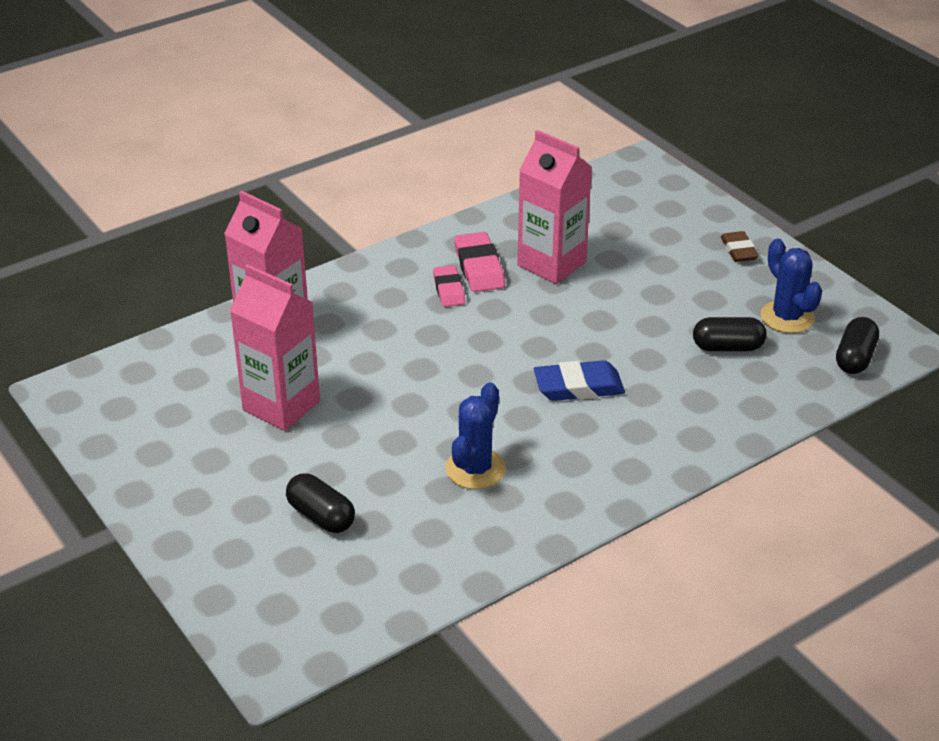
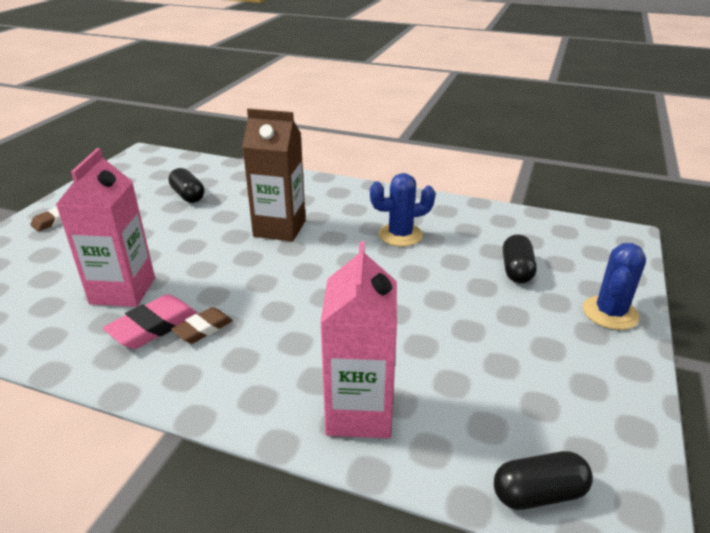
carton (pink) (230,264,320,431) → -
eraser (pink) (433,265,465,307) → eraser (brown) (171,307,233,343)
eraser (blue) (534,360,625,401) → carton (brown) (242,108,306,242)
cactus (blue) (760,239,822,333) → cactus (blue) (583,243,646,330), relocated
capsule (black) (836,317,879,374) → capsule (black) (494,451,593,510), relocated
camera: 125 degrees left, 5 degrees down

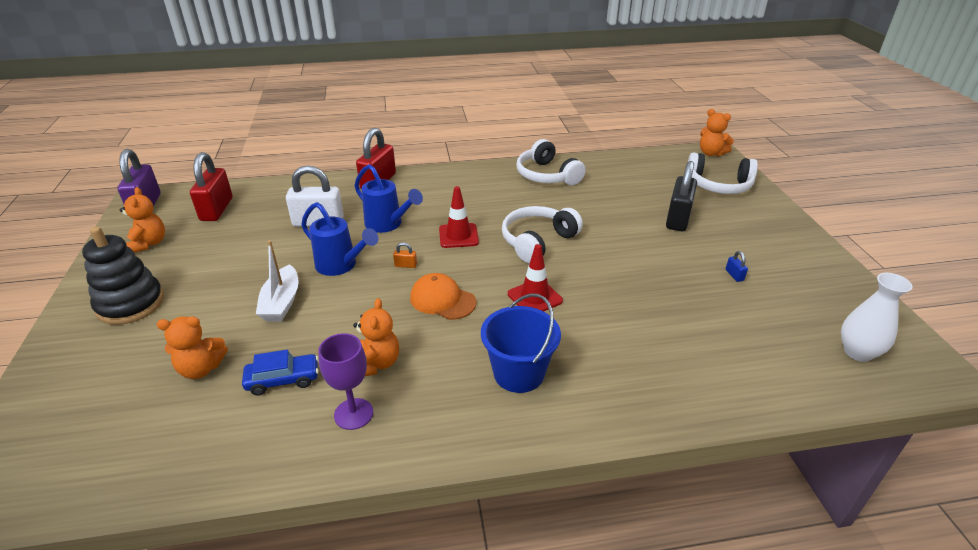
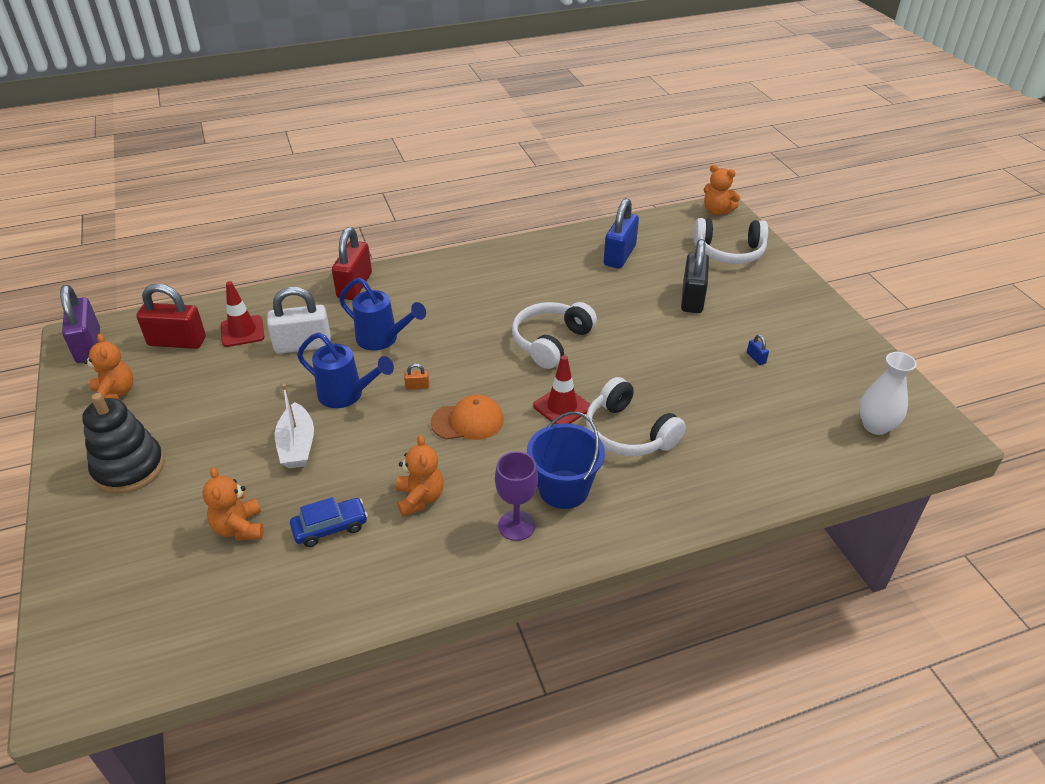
teddy bear (orange) (156,316,228,379) → teddy bear (orange) (202,467,264,540), 90 degrees clockwise
padlock (red) (190,152,233,221) → padlock (red) (136,283,206,349), 75 degrees counterclockwise
goblet (purple) (318,333,373,430) → goblet (purple) (495,451,538,541), relocated
cap (orange) (410,273,477,320) → cap (orange) (431,395,504,440), 150 degrees clockwise
traffic cone (red) (439,186,479,248) → traffic cone (red) (221,281,264,347), relocated
headphones (white) (516,139,586,185) → headphones (white) (586,377,686,456), relocated
- → padlock (blue) (604,198,639,269)
camera: 10 degrees left, 5 degrees up

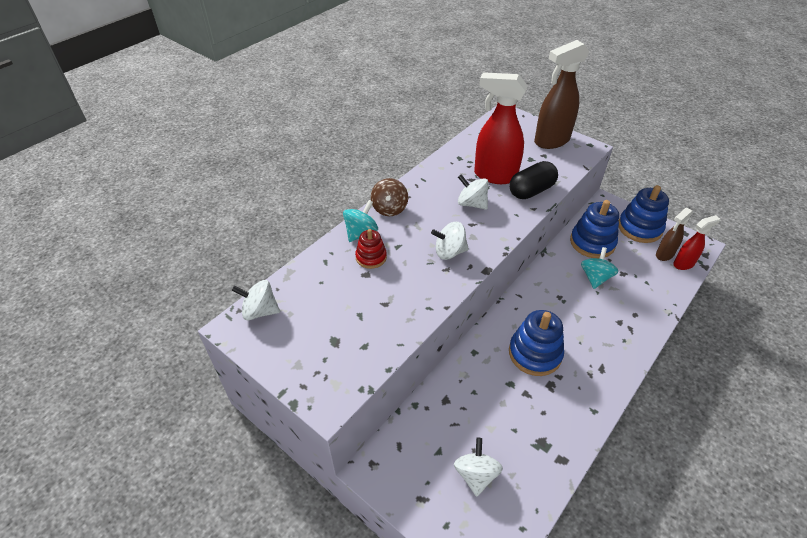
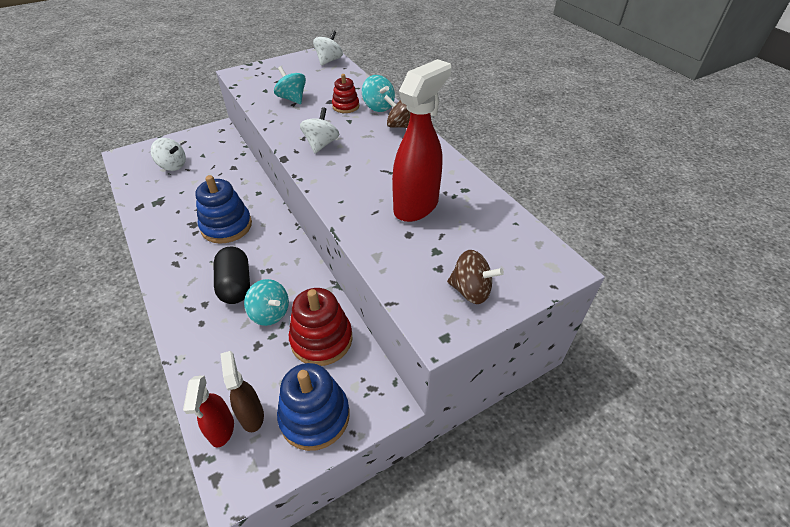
spinning top (white) (458,174,489,210) → -
capsule (black) (510,161,558,199) → capsule (black) (214,247,250,304), relocated
spray bottle (brown) (534,40,589,149) → spinning top (brown) (447,250,504,304)
stacking toy (blue) (570,200,619,258) → stacking toy (red) (289,288,352,366)
- → spinning top (turquoise) (274,66,306,104)
camera: 110 degrees right, 0 degrees up

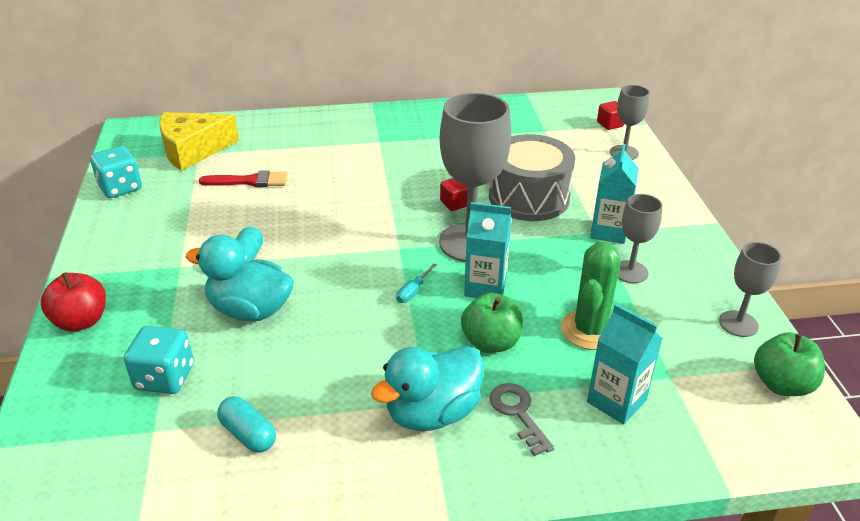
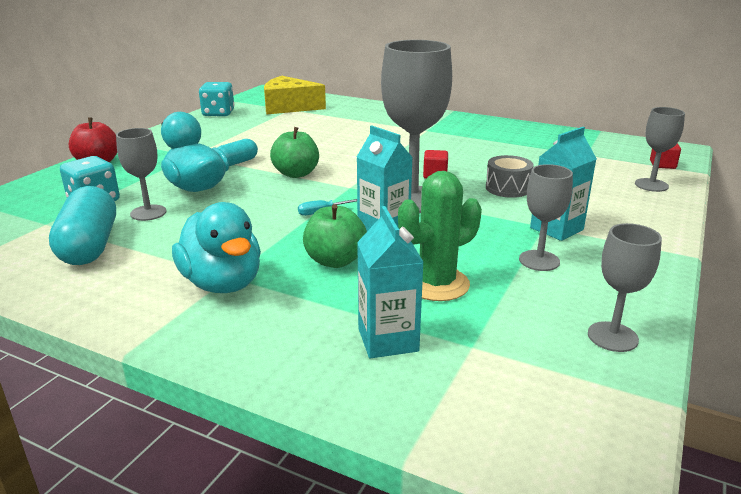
brush (red) (199,170,288,187) → -
capsule (turquoise) (217,396,276,453) → capsule (turquoise) (49,186,116,265), x1.76
duck (turquoise) (371,346,484,431) → duck (turquoise) (172,202,261,293), 120 degrees counterclockwise
drum (grey) (489,134,575,221) → drum (grey) (486,155,534,198), x0.53
key (grey) (490,383,554,456) → -
apple (green) (754,332,825,396) → apple (green) (270,127,319,178), relocated
- → goblet (grey) (116,128,167,221)
camera: 35 degrees right, 10 degrees down

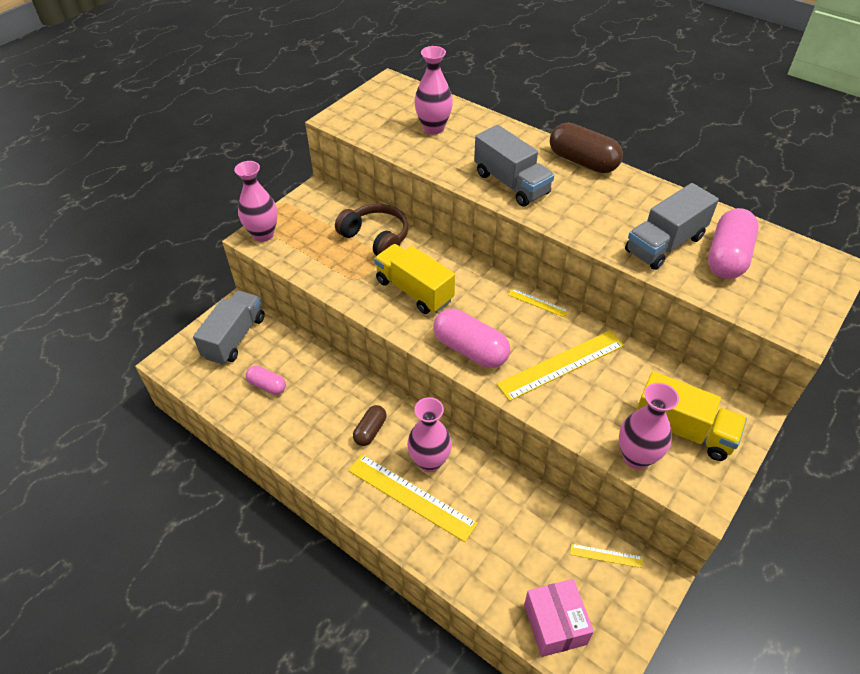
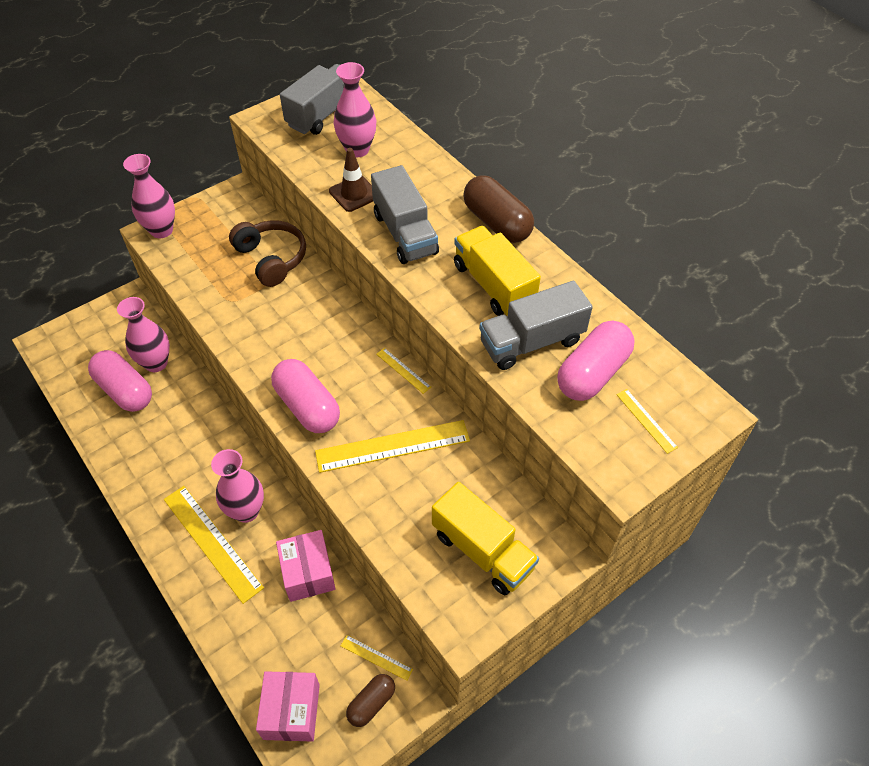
truck (grey) (193,291,265,365) → truck (grey) (280,64,344,135), relocated
capsule (pink) (246,366,286,395) → capsule (pink) (88,350,152,412), x1.73
capsule (brown) (353,405,387,446) → capsule (brown) (346,674,395,727), relocated
truck (yellow) (374,244,455,314) → truck (yellow) (454,226,541,316), relocated
vase (pink) (619,383,679,469) → vase (pink) (117,297,170,372), relocated
- → box (pink) (276,530,336,602)
- → traffic cone (brown) (329,148,373,212)
- → ruler (yellow) (616,389,678,454)
camera: 15 degrees right, 5 degrees up

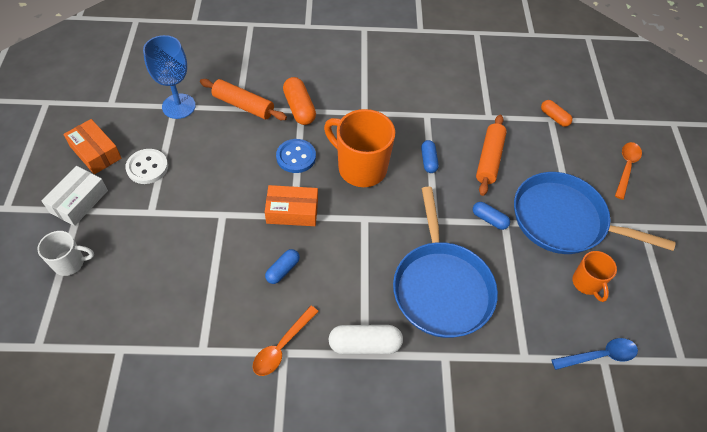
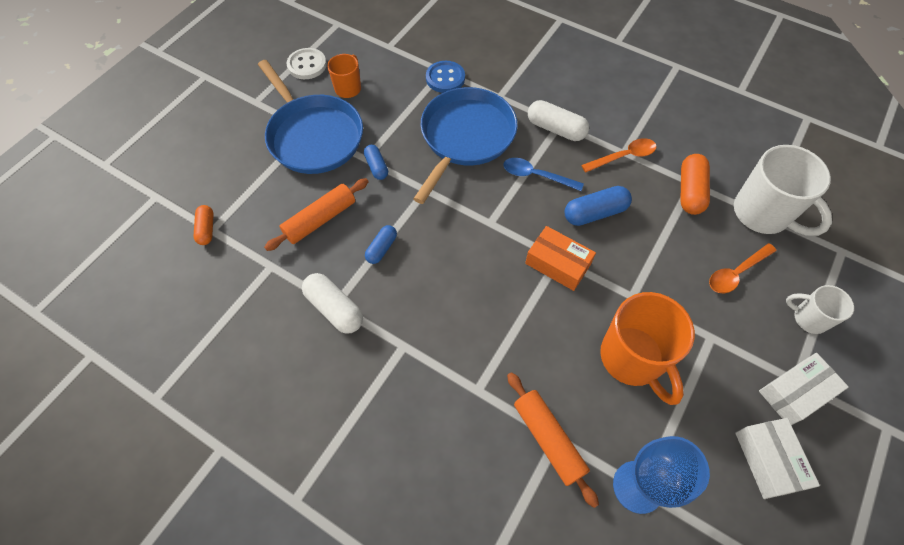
box (orange) (63,119,122,174) → box (white) (735,418,820,499)
button (white) (125,149,168,184) → button (white) (286,48,327,79), relocated
capsule (blue) (265,249,300,284) → capsule (blue) (565,186,632,226), x1.60
button (blue) (276,139,316,173) → button (blue) (426,61,465,93), relocated
capsule (orange) (283,77,316,125) → capsule (orange) (680,154,710,215), relocated
mug (orange) (324,109,395,187) → mug (orange) (600,292,695,405), relocated
spoon (blue) (551,338,638,370) → spoon (blue) (503,158,584,191), relocated
spoon (orange) (615,142,642,200) → spoon (orange) (709,243,777,293), relocated
- → capsule (white) (302,273,363,334)
- → mug (white) (734,145,832,236)
camera: 145 degrees left, 5 degrees up

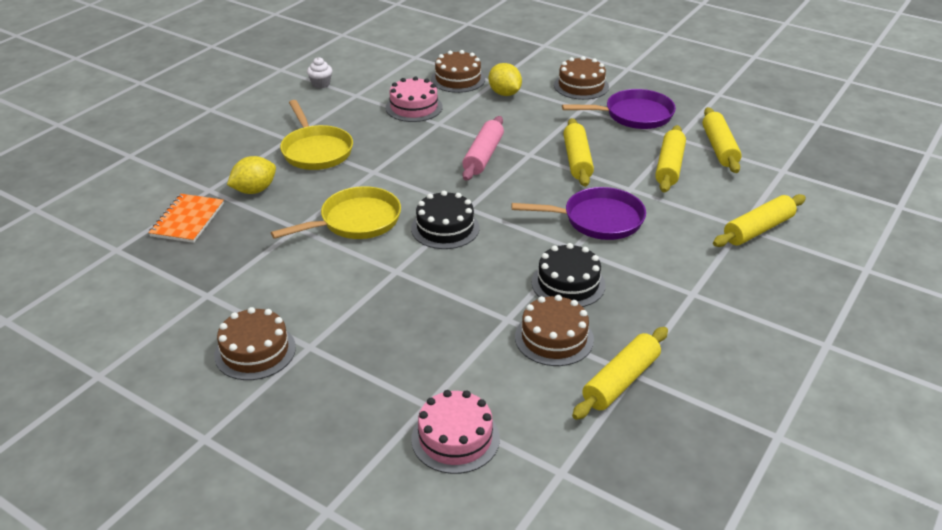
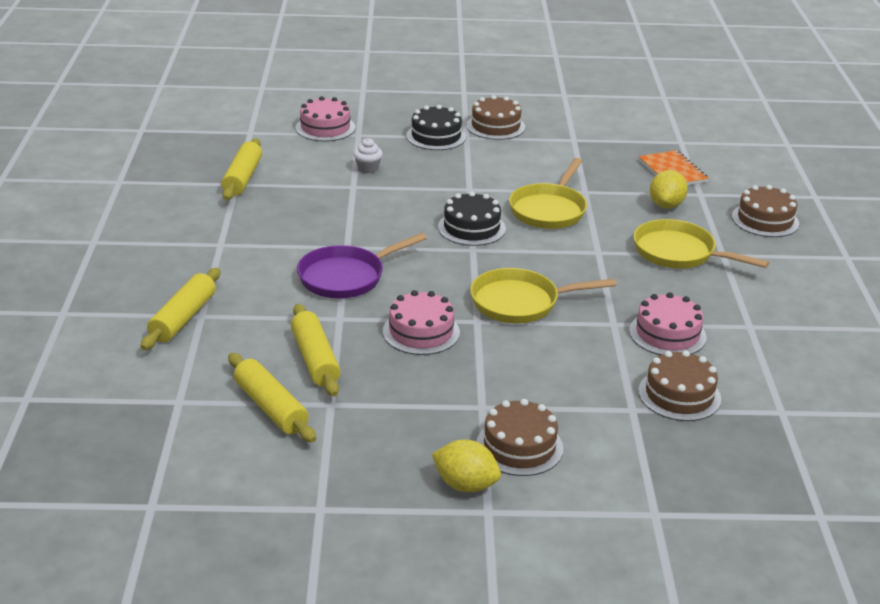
cupcake (white) (307,57,333,88) → cupcake (white) (354,138,383,173), relocated
rolling pin (pink) (462,116,504,181) → pan (yellow) (470,268,617,323)
lemon (yellow) (489,63,522,96) → lemon (yellow) (432,439,501,492), relocated
cake (brown) (515,295,594,366) → cake (brown) (732,185,799,237), relocated
cake (black) (532,243,606,307) → cake (black) (406,105,466,150), relocated
pan (purple) (562,89,676,129) → -
rolling pin (yellow) (564,118,594,187) → cake (pink) (383,290,460,355)
camera: 145 degrees right, 5 degrees down

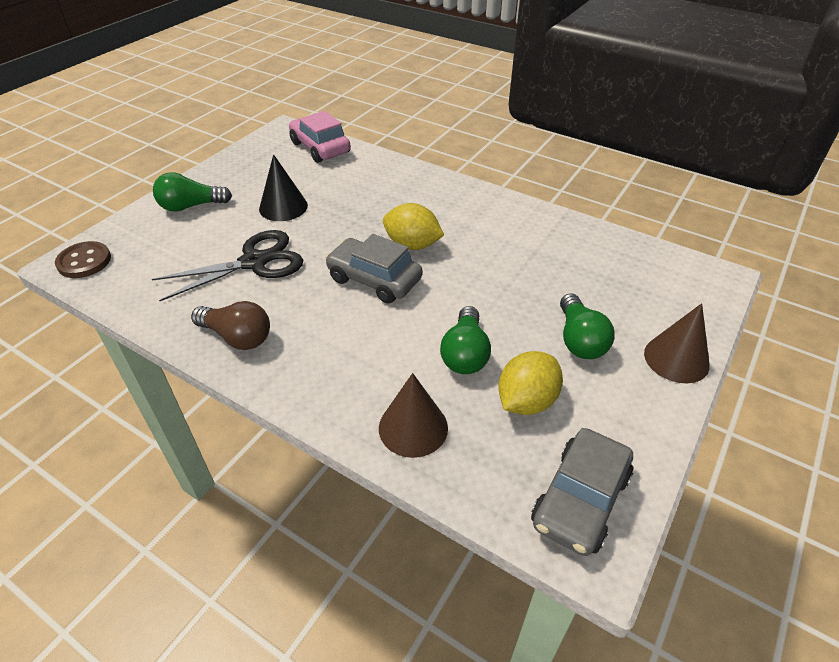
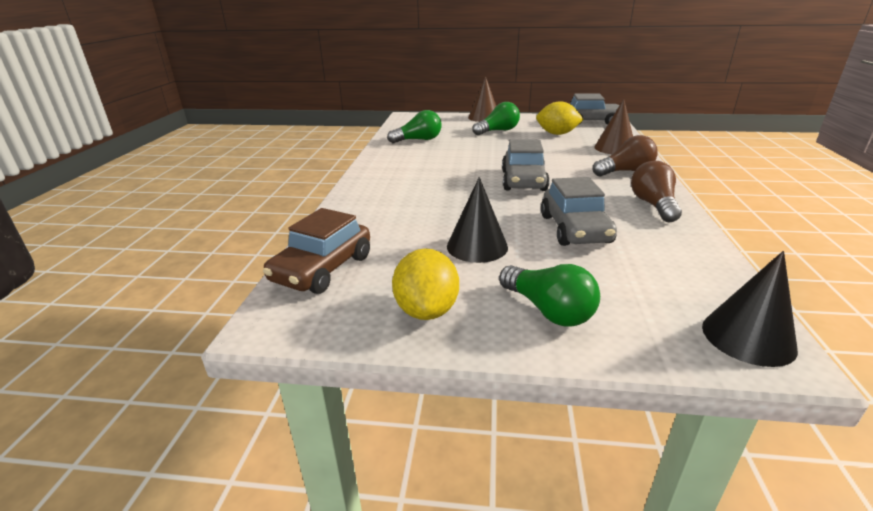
button (brown) (55,241,111,278) → cone (black) (702,251,798,367)
scissors (black) (152,230,303,301) → car (grey) (541,177,617,246)
car (pink) (289,111,351,163) → car (brown) (263,208,370,294)
lemon (yellow) (383,203,444,250) → lemon (yellow) (392,248,459,320), relocated
light bulb (green) (440,306,491,374) → light bulb (green) (387,110,441,143), relocated
- → light bulb (brown) (593,135,658,176)
camera: 115 degrees left, 15 degrees down

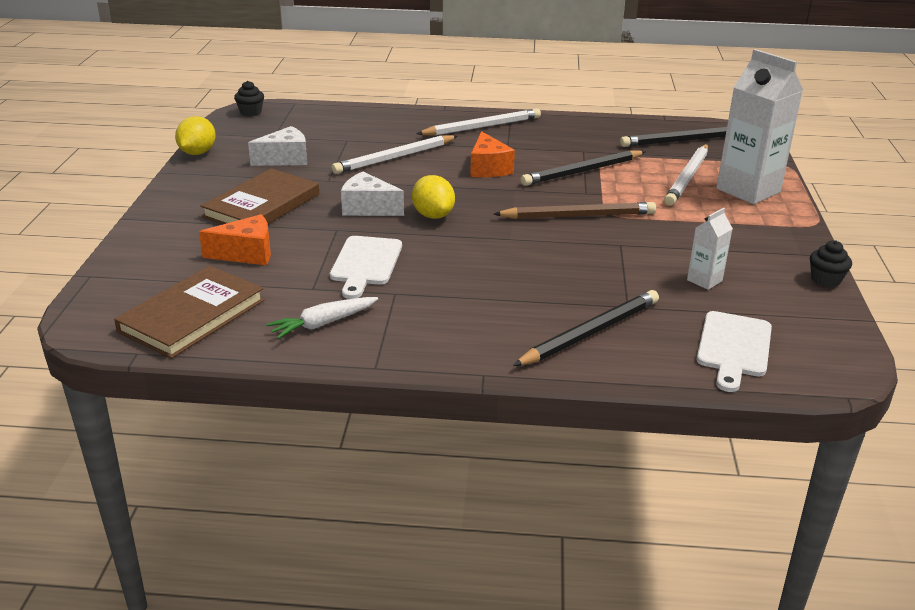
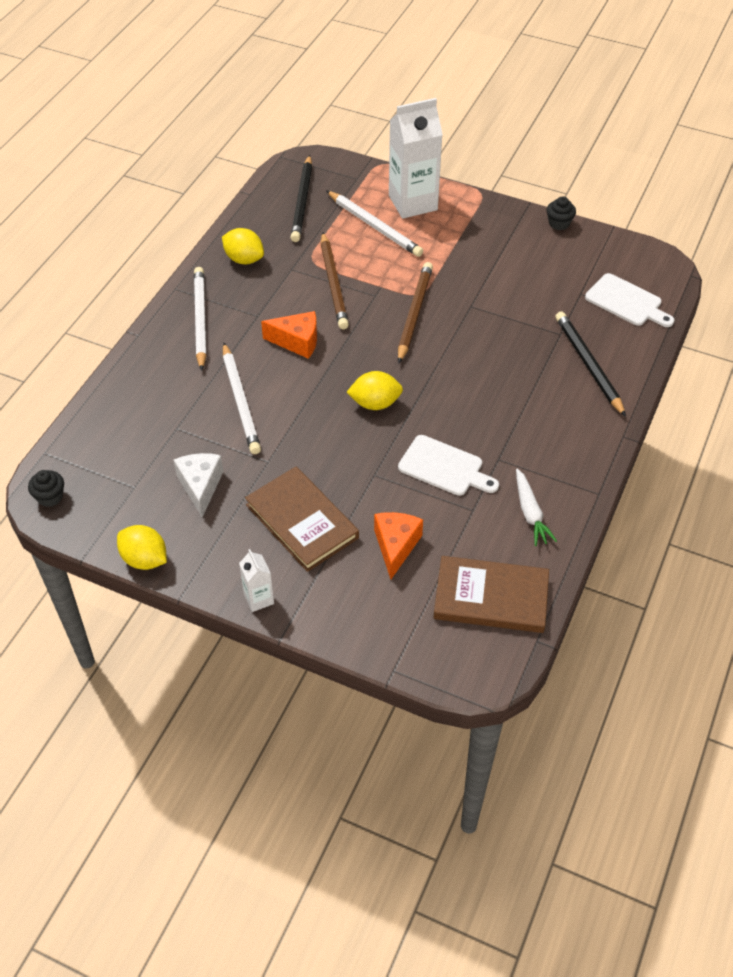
book (brown) (114,266,264,359) → book (brown) (433,556,549,633), 45 degrees counterclockwise
cheese (white) (341,172,404,216) → -
pencil (black) (521,150,646,186) → pencil (brown) (321,232,349,329)
carton (white) (687,208,733,290) → carton (white) (239,549,274,612), relocated
- → lemon (yellow) (222,228,264,264)
camera: 70 degrees left, 20 degrees up

